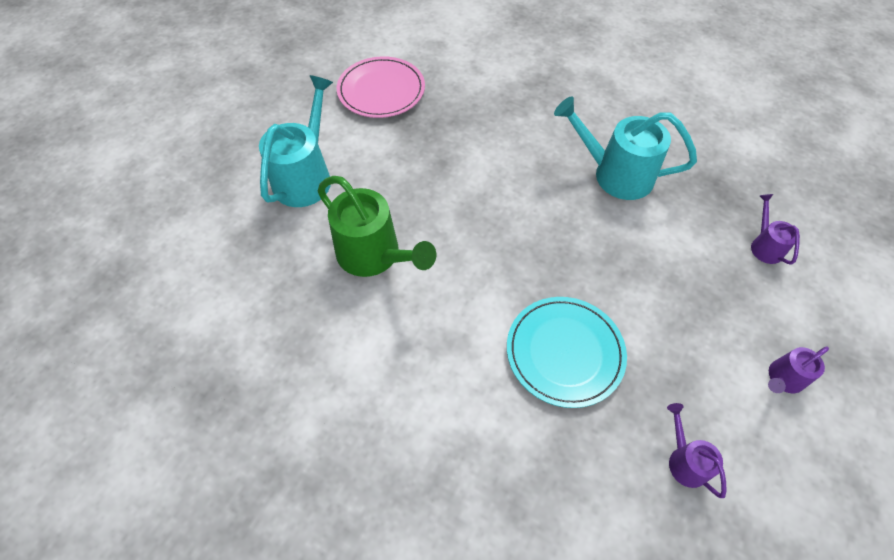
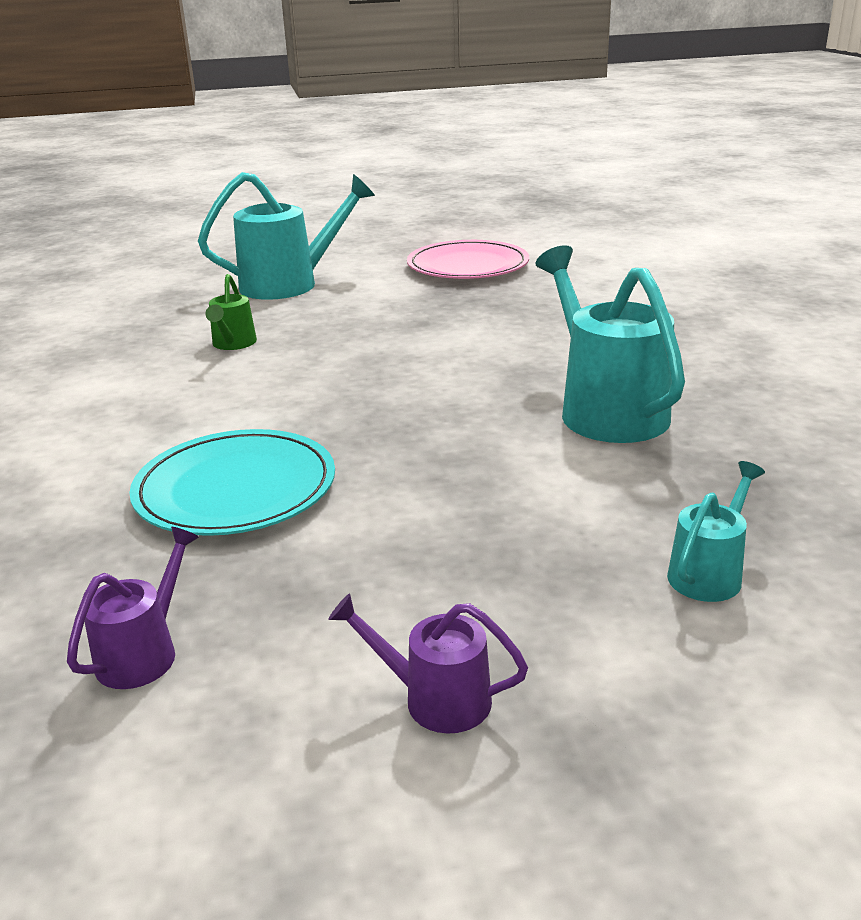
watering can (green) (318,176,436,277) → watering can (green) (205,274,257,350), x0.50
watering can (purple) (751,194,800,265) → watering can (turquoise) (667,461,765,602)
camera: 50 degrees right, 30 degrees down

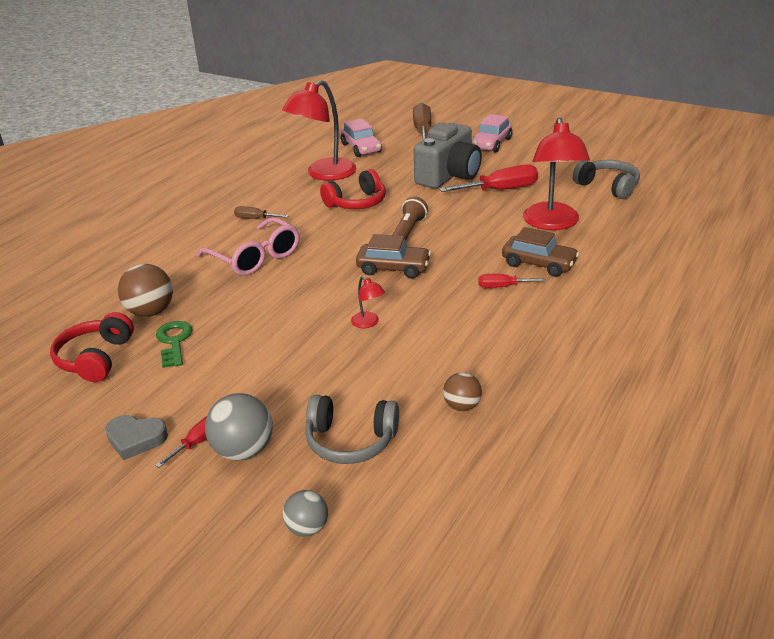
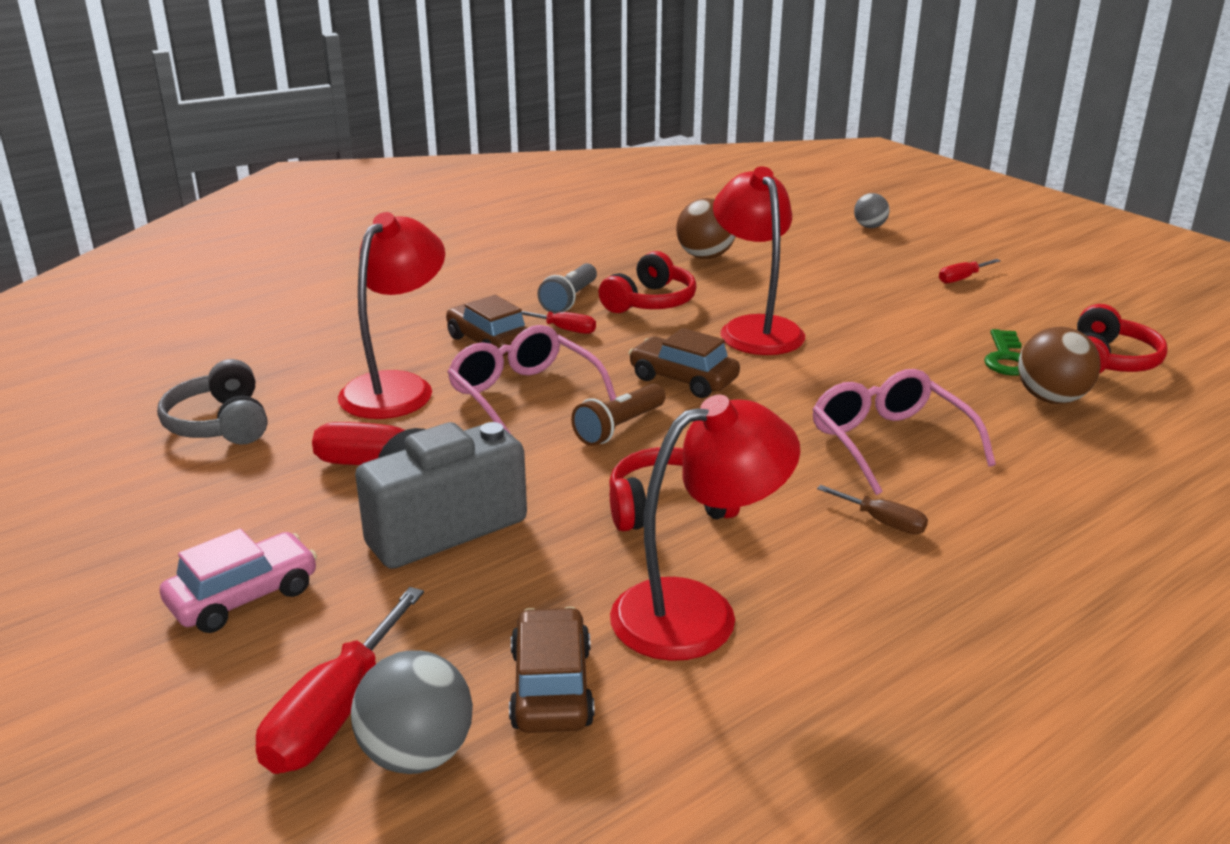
heart (grey) (105,415,168,460) → -
ball (grey) (205,393,273,461) → ball (grey) (351,650,473,774), relocated
headphones (grey) (305,395,399,464) → -
car (pink) (341,119,382,157) → car (brown) (509,607,595,733)
lamp (red) (351,276,385,328) → lamp (red) (713,166,805,355), x2.37
screwdriver (brown) (413,103,431,139) → screwdriver (red) (256,587,424,774)
ball (brown) (443,372,482,411) → ball (brown) (676,198,736,259), x1.63
- → glasses (pink) (447,325,616,435)
- → flashlight (grey) (537,263,597,313)
- → headphones (red) (598,251,696,313)
camera: 160 degrees left, 5 degrees down

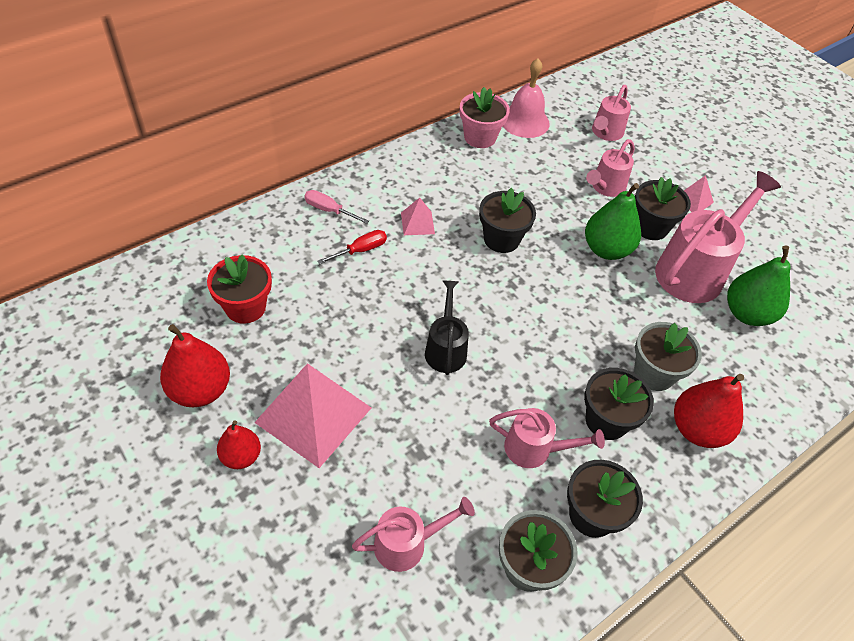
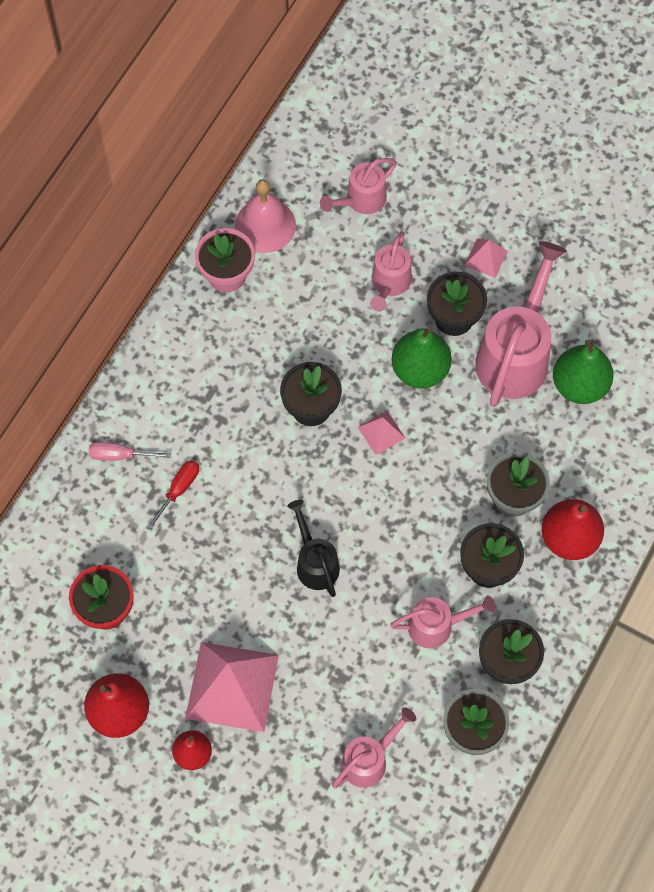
pyramid (pink) (401,198,435,235) → pyramid (pink) (357,411,405,455), relocated
watering can (pink) (592,85,631,141) → watering can (pink) (320,158,397,214), 45 degrees clockwise
camera: 20 degrees left, 15 degrees up

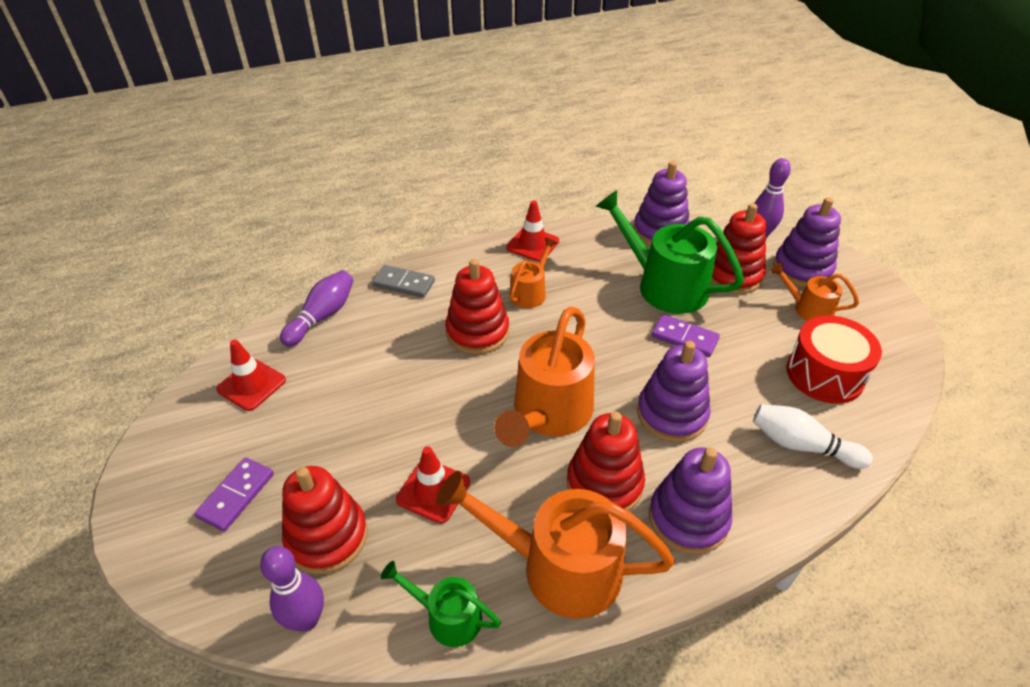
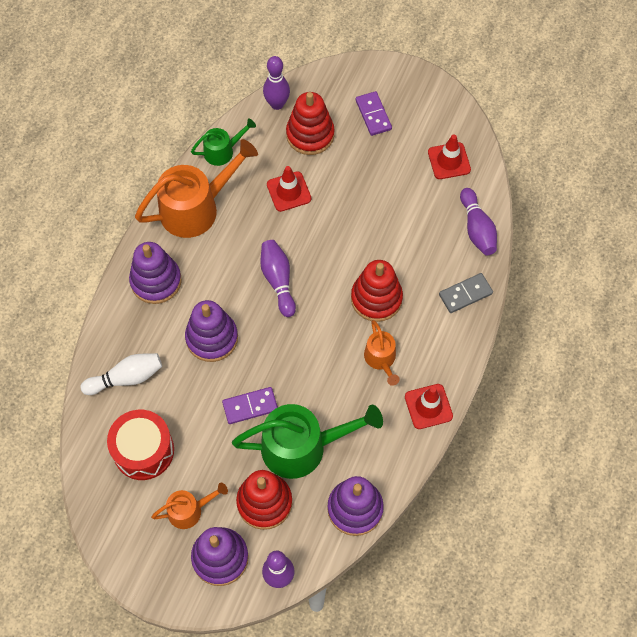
watering can (orange) (494,306,595,447) → bowling pin (purple) (260,240,296,317)
stacking toy (red) (567,412,645,511) → -
camera: 135 degrees right, 20 degrees up

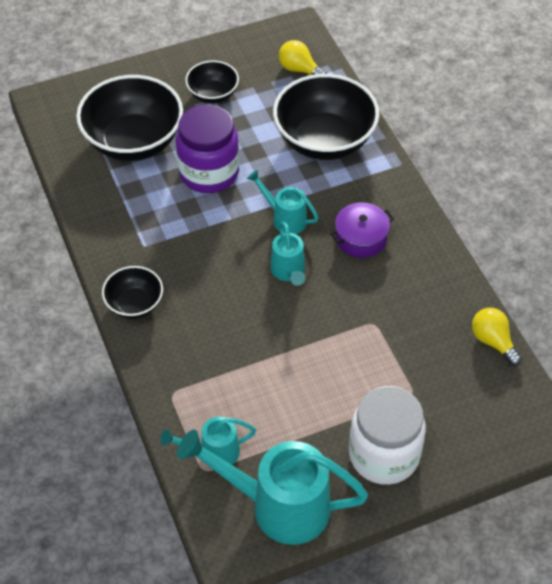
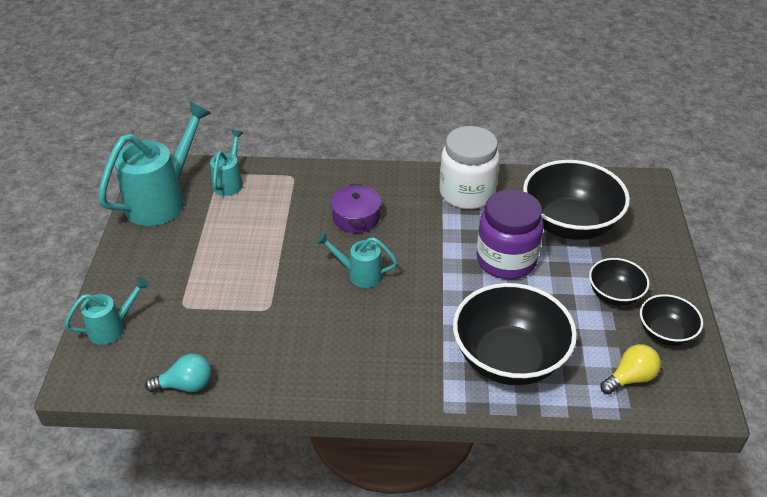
bowl (black) (102,266,163,319) → bowl (black) (640,294,703,346), relocated
watering can (turquoise) (247,170,319,234) → watering can (turquoise) (65,277,149,345), relocated
pot (purple) (330,203,394,258) → pot (purple) (331,184,381,233), relocated
jar (white) (349,386,426,485) → jar (white) (440,126,500,209), relocated
light bulb (yellow) (472,308,522,366) → light bulb (turquoise) (145,354,211,392)
camera: 115 degrees right, 10 degrees down

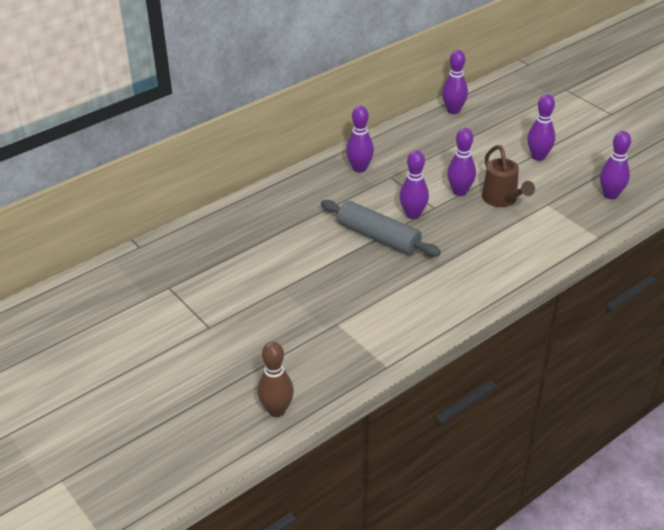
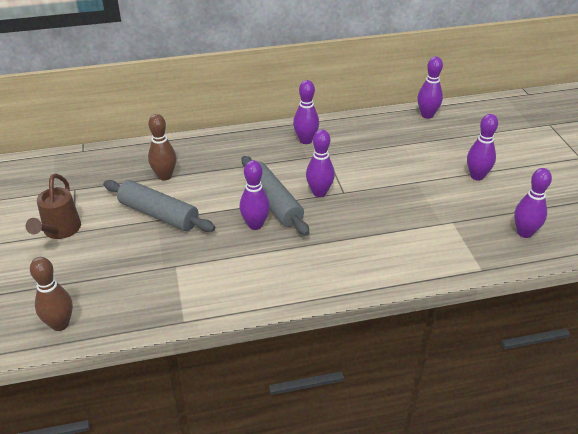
bowling pin (purple) (447,128,476,196) → bowling pin (purple) (239,160,270,230), relocated
watering can (brown) (482,145,535,207) → watering can (brown) (26,174,81,239), relocated
- → rolling pin (grey) (103,180,215,232)
- → bowling pin (brown) (148,114,176,181)
camera: 25 degrees right, 0 degrees up

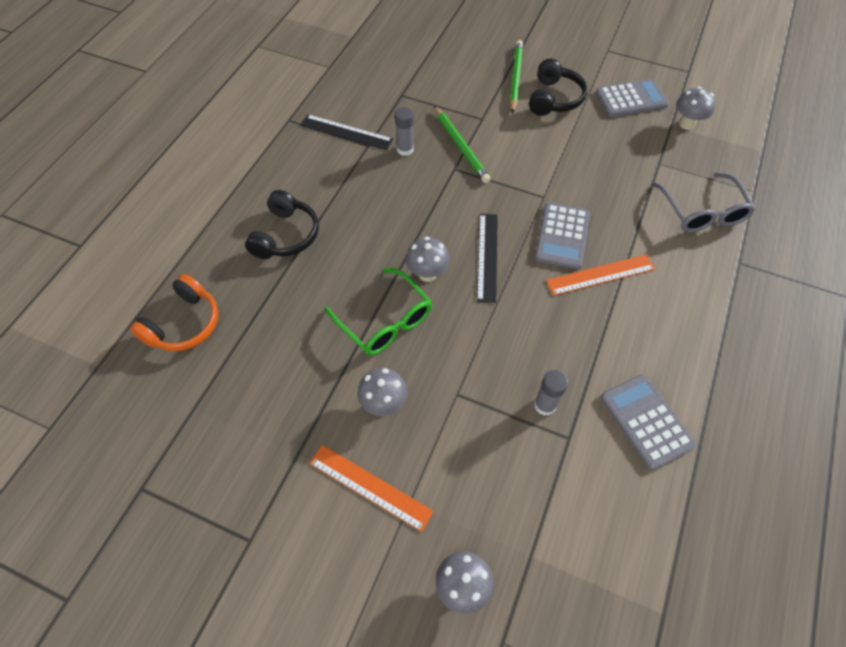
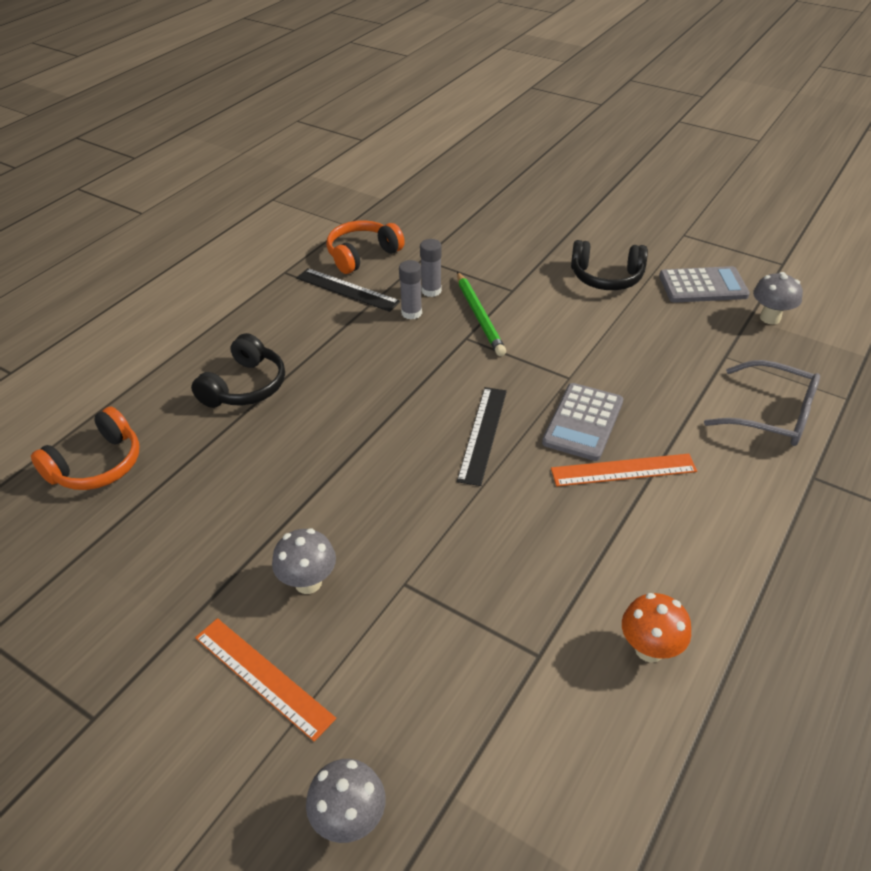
glasses (green) (324,268,432,356) → -
mushroom (grey) (406,237,450,282) → -
pencil (green) (510,40,523,113) → -
headphones (black) (529,59,587,116) → headphones (black) (571,240,648,290), 75 degrees clockwise
glue stick (grey) (534,370,568,416) → glue stick (grey) (420,239,442,297), relocated
calculator (grey) (601,374,696,470) → mushroom (orange) (622,593,691,663)
glasses (grey) (653,172,756,232) → glasses (grey) (704,360,820,446), 60 degrees counterclockwise
- → headphones (orange) (326,220,405,274)
camera: 10 degrees right, 15 degrees down

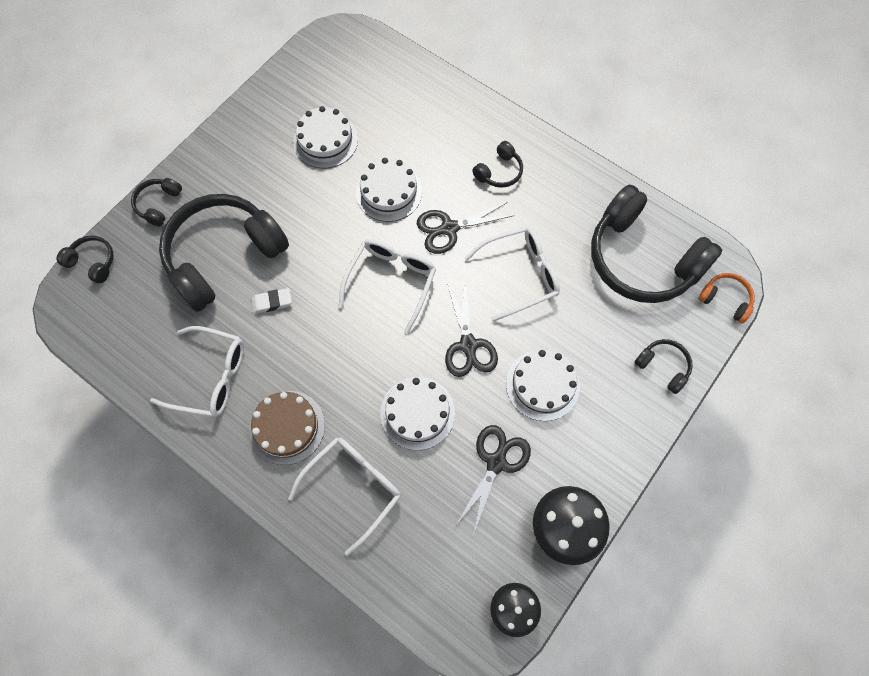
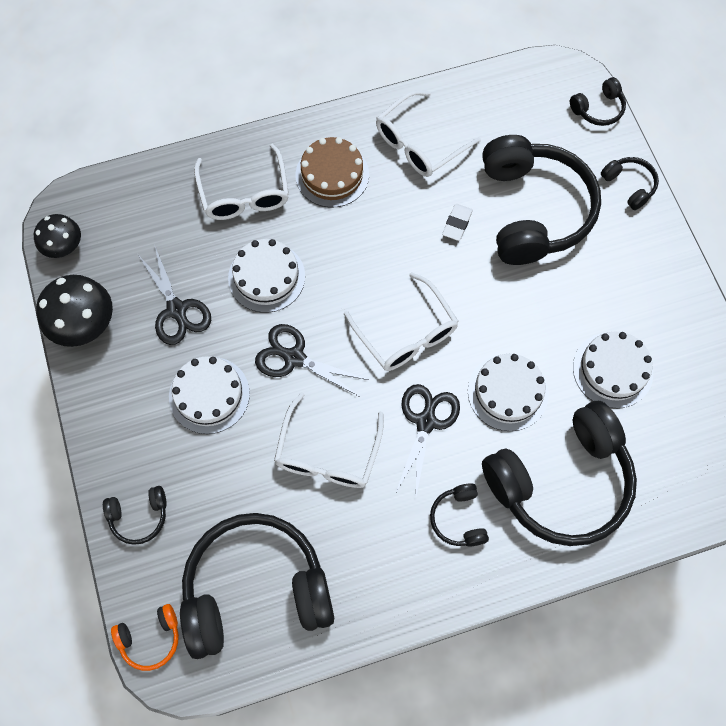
- → headphones (black) (482,401,637,546)
camera: 125 degrees right, 0 degrees up

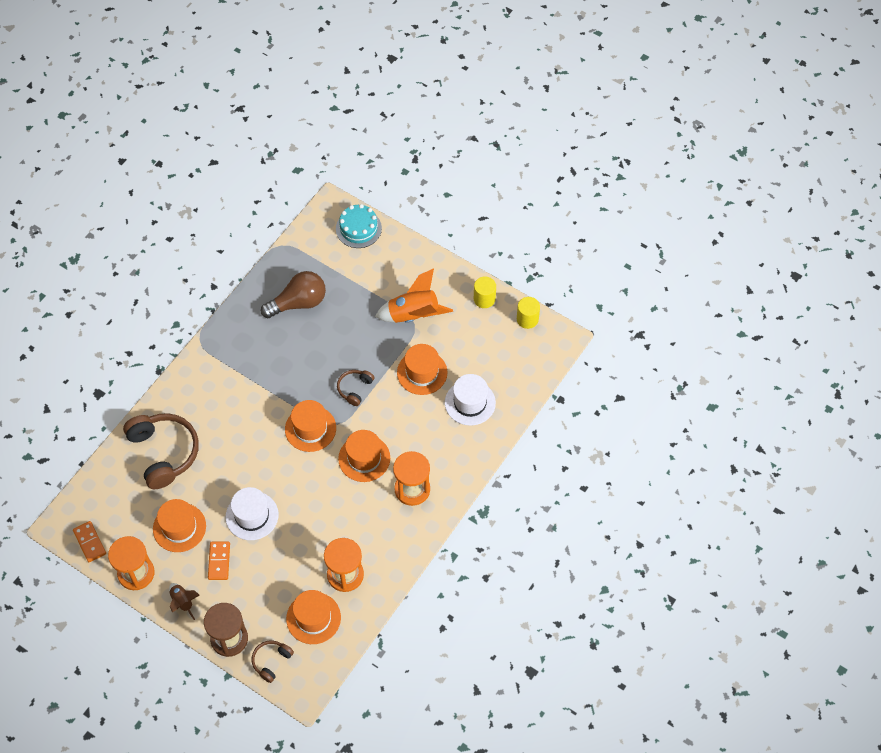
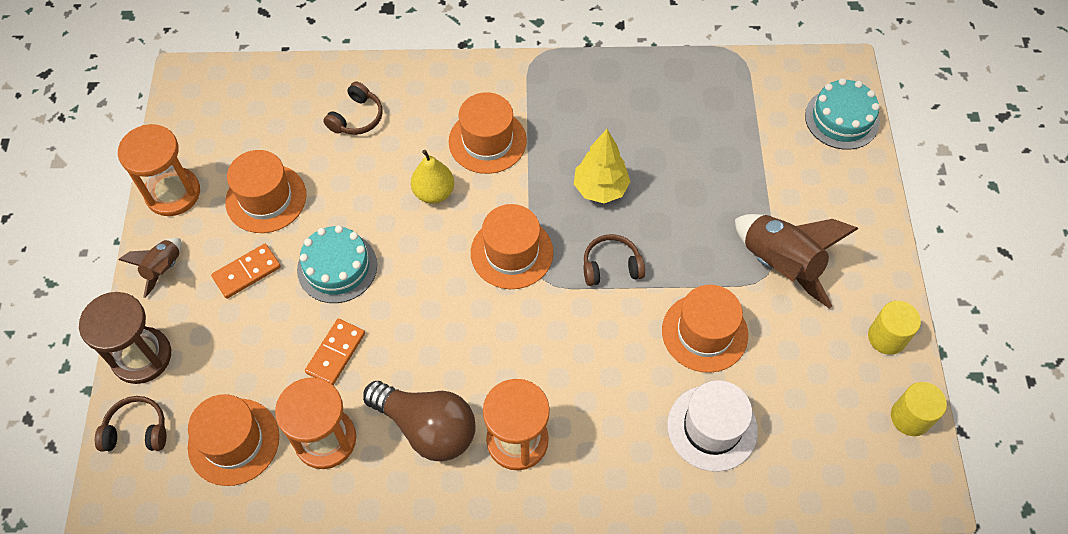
domino (orange) (73,521,106,562) → domino (orange) (305,319,365,385), relocated
headphones (brown) (123,413,199,489) → headphones (brown) (323,81,383,135), x0.50
hat (white) (226,487,279,540) → cake (turquoise) (297,225,377,303)
light bulb (brown) (261,271,326,318) → light bulb (brown) (363,381,476,462), relocated
hat (orange) (338,430,390,482) → hat (orange) (449,92,527,174), relocated
rocket (orange) (375,268,453,323) → rocket (brown) (735,214,858,309)
- → pear (yellow) (411,150,454,204)
- → tree (yellow) (574,129,630,203)
camera: 55 degrees right, 0 degrees up

